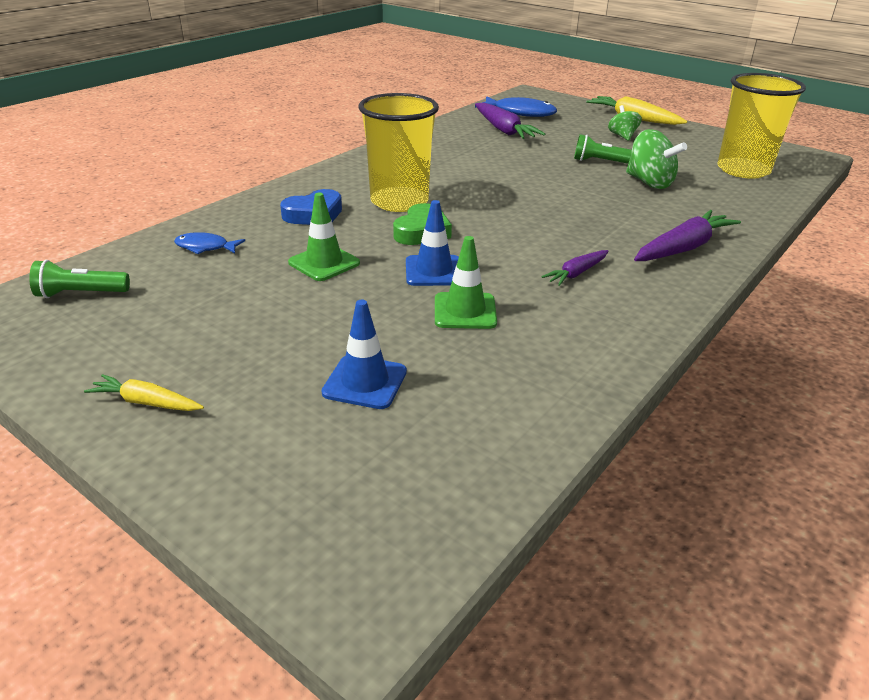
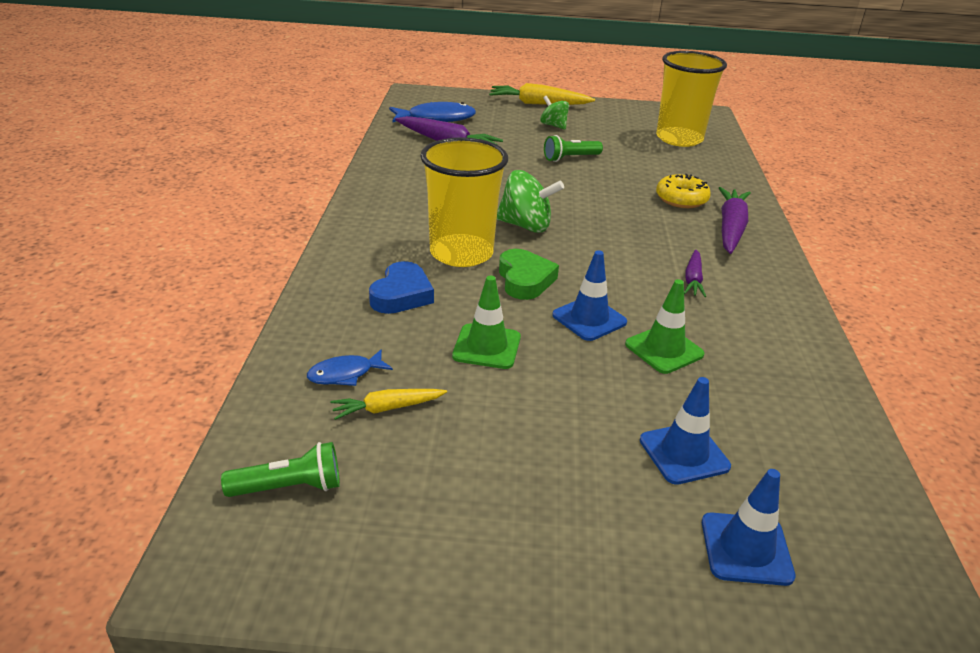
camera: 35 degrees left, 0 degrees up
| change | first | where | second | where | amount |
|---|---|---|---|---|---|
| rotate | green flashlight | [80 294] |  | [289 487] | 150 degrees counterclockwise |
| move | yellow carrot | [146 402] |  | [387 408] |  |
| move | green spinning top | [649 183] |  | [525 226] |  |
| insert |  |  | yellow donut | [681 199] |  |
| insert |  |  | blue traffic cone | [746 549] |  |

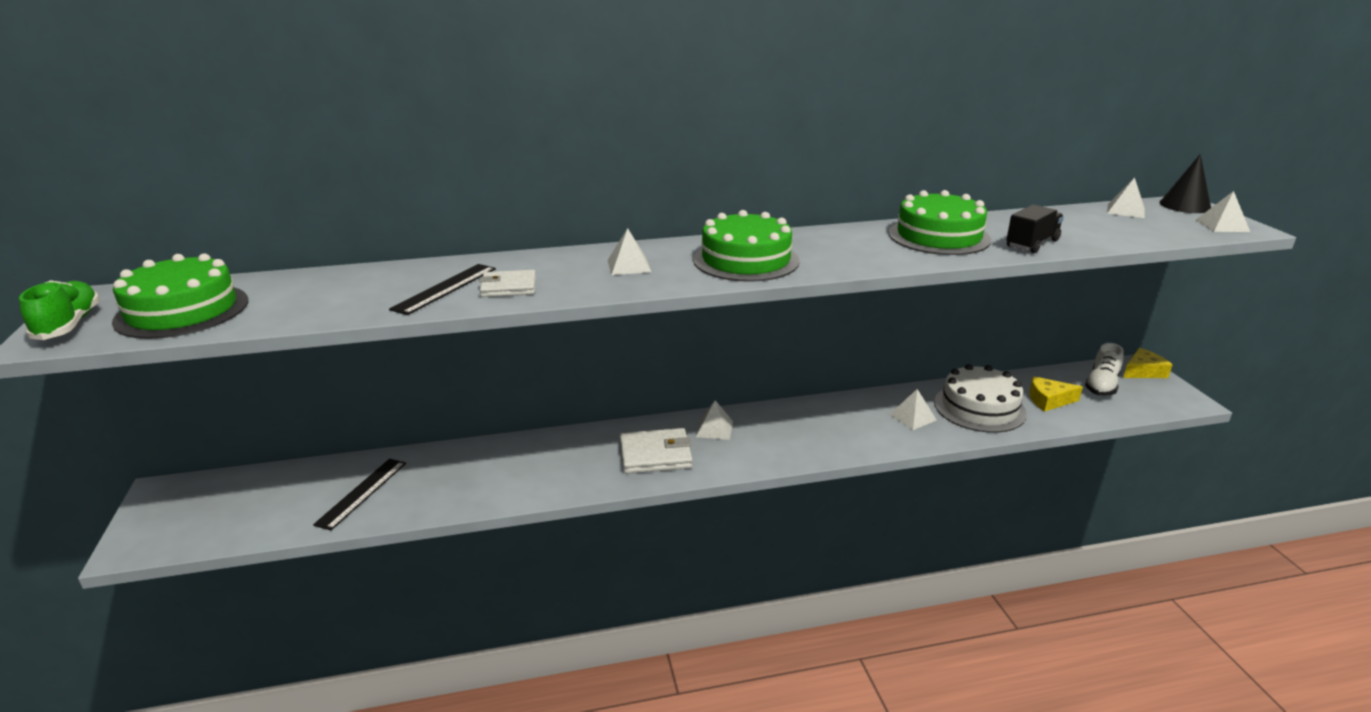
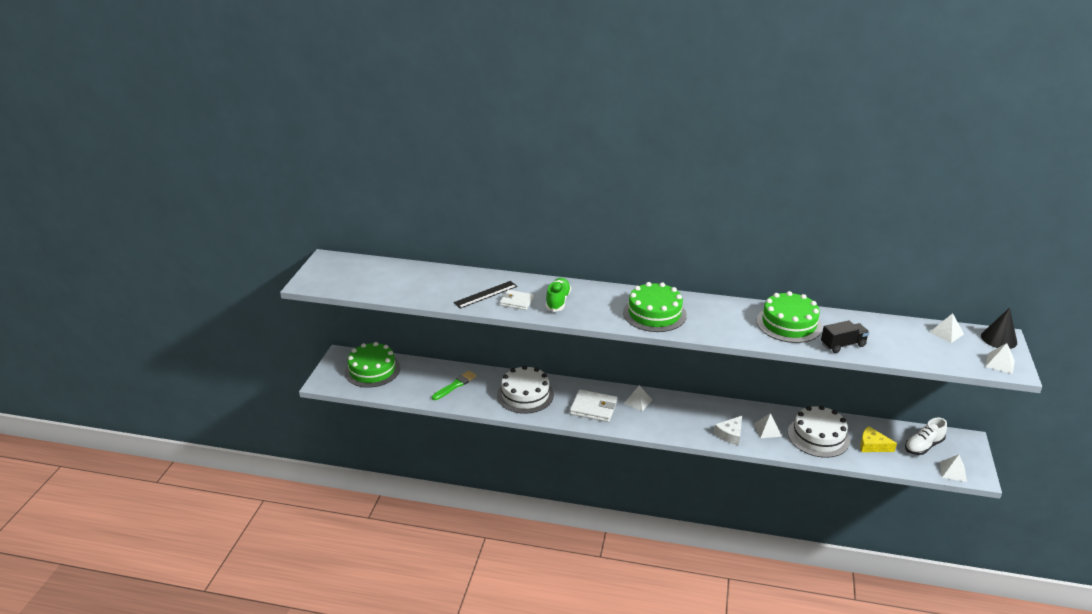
camera: 25 degrees right, 5 degrees up
| change | first | where | second | where | amount |
|---|---|---|---|---|---|
| move | green cake | [182 311] |  | [372 370] |  |
| insert |  |  | green brush | [455 385] |  |
| insert |  |  | white cake | [525 395] |  |
| move | green shoe | [69 325] |  | [558 301] |  |
| insert |  |  | white cheese | [730 434] |  |
| move | white pyramid | [629 266] |  | [953 471] |  |
| delete | black ruler | [362 493] |  |  |  |
| delete | yellow cheese | [1143 371] |  |  |  |

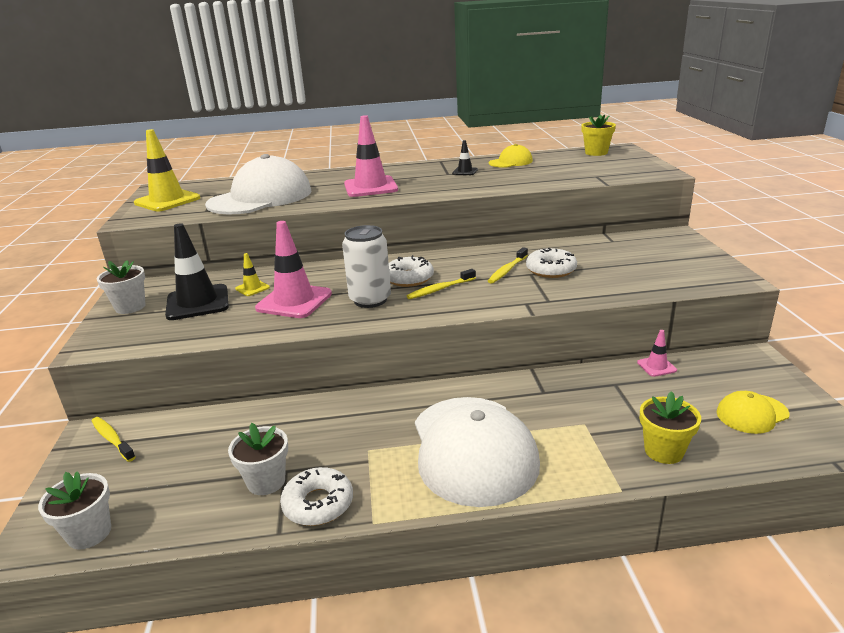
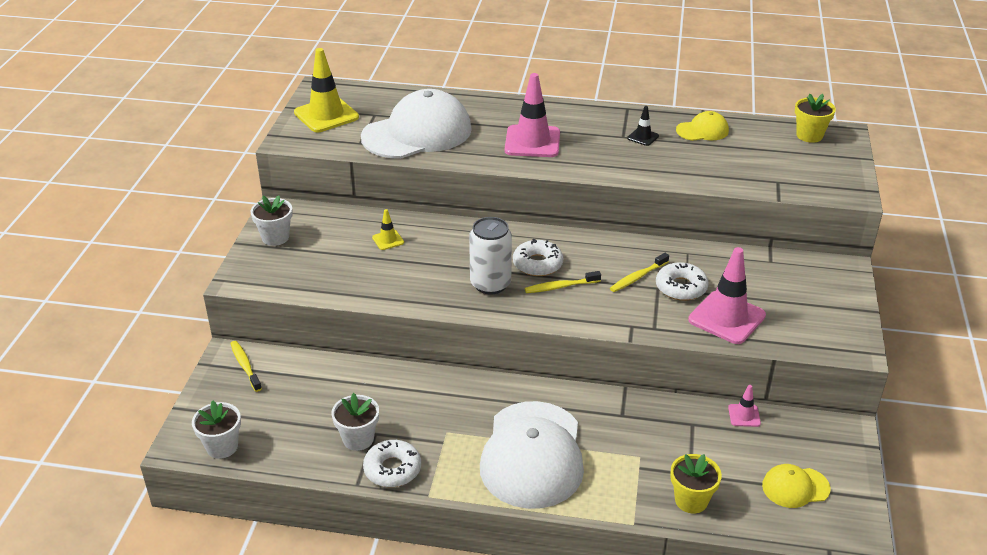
camera: 15 degrees right, 10 degrees up
| change | first | where | second | where | amount |
|---|---|---|---|---|---|
| move | pink traffic cone | [294 301] |  | [726 318] |  |
| delete | black traffic cone | [197 303] |  |  |  |

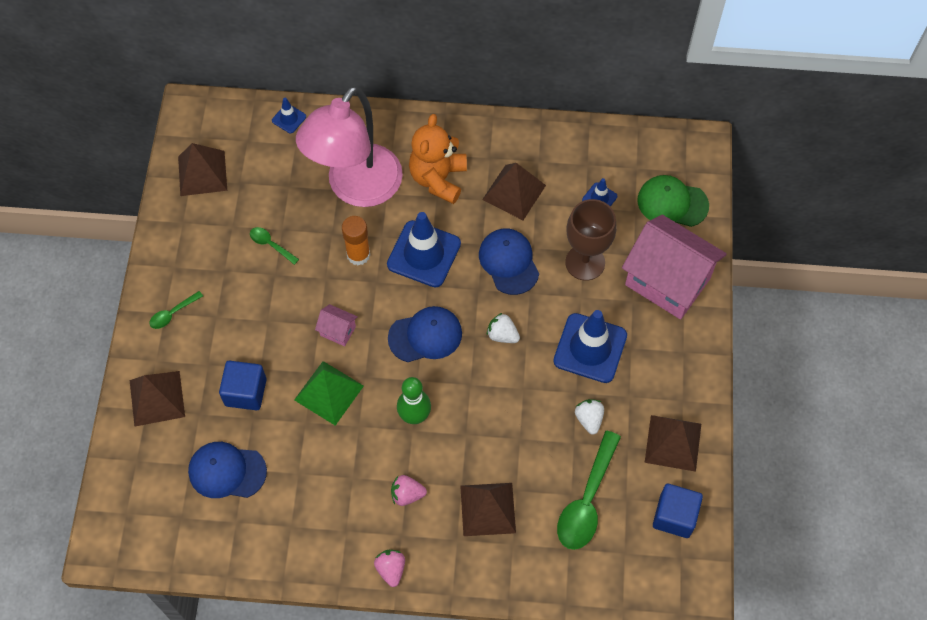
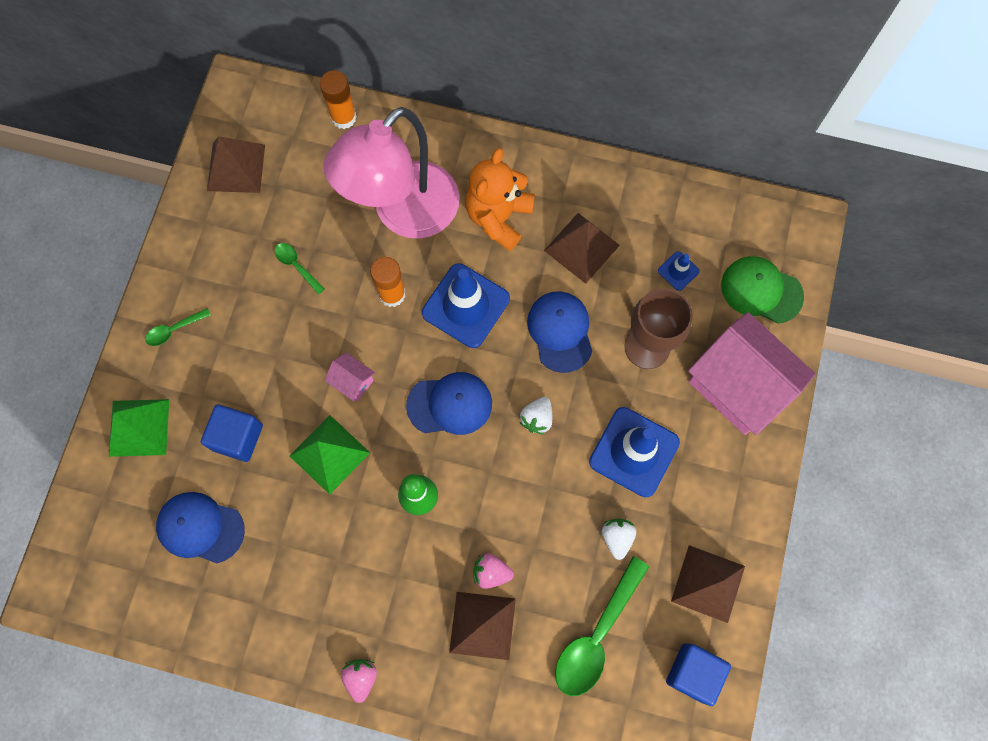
camera: 10 degrees right, 10 degrees up
| change | first | where | second | where | amount |
|---|---|---|---|---|---|
| recolor | brown pyramid | [157 398] | green pyramid | [139 427] |  |
| replace | blue traffic cone | [289 118] | orange glue stick | [343 117] |  |
| move | pink strawberry | [407 494] |  | [491 572] |  |
| rotate | white strawberry | [502 335] |  | [537 418] | 105 degrees counterclockwise |

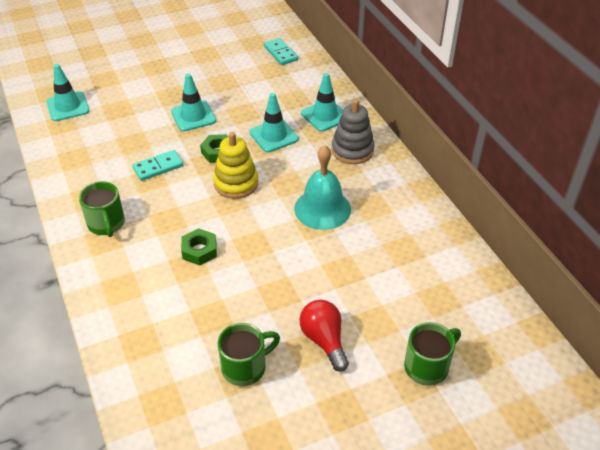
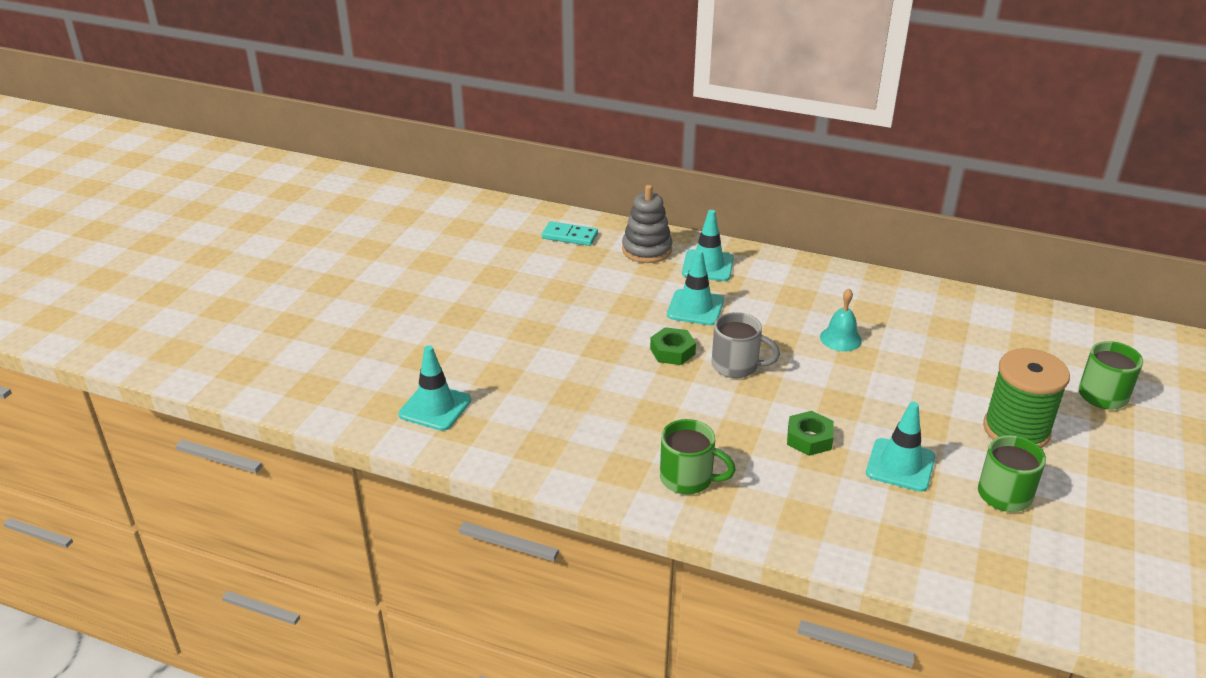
camera: 45 degrees left, 10 degrees down
| change | first | where | second | where | amount |
|---|---|---|---|---|---|
| move | grey stacking toy | [352 150] |  | [647 250] |  |
| replace | yellow stacking toy | [236 183] | grey mug | [736 366] |  |
| resize | turquoise bell | [322 209] |  | [840 339] | x0.60 |
| move | turquoise traffic cone | [193 116] |  | [900 465] |  |
| replace | red light bulb | [324 340] | green spool | [1016 430] |  |
| delete | turquoise domino | [158 167] |  |  |  |

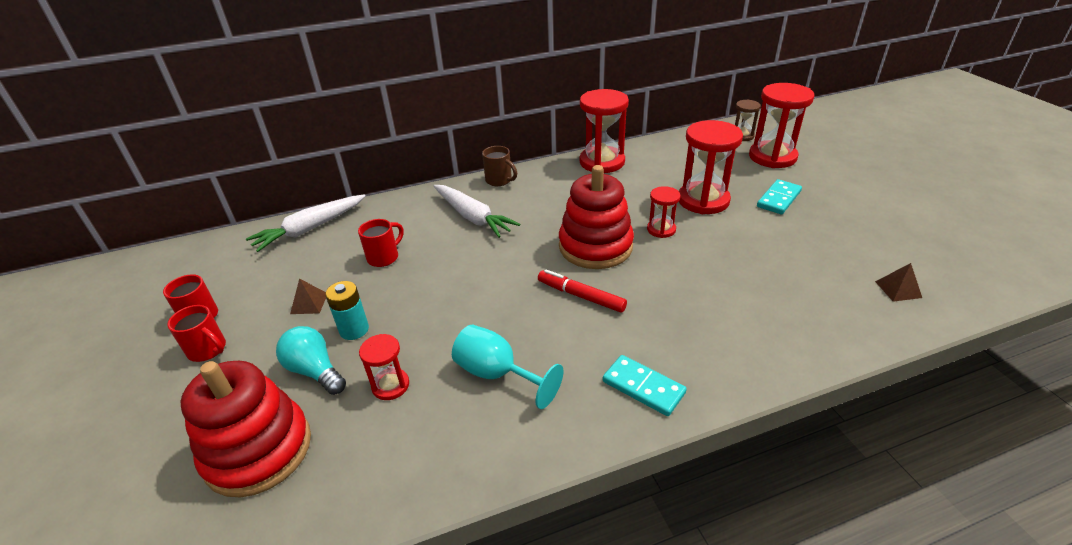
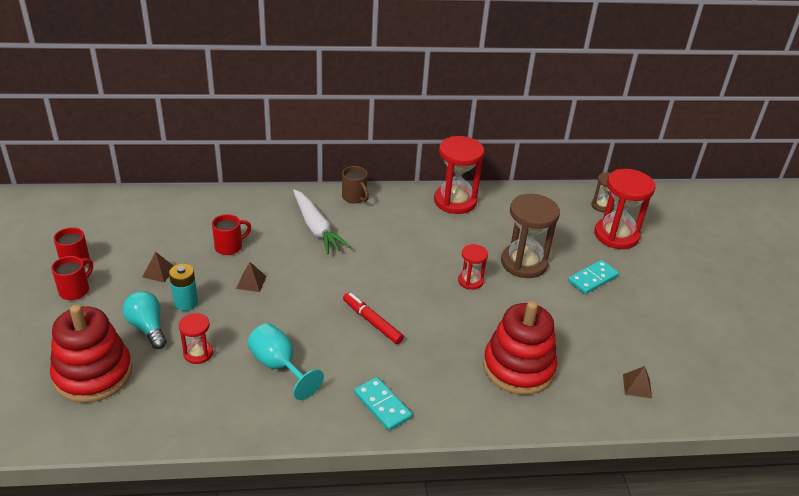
camera: 10 degrees right, 0 degrees up
| change | first | where | second | where | amount |
|---|---|---|---|---|---|
| rotate | red mug | [208 350] |  | [75 290] | 105 degrees counterclockwise |
| insert |  |  | brown pyramid | [251 282] |  |
| move | red stacking toy | [595 246] |  | [518 367] |  |
| recolor | red hourglass | [703 200] | brown hourglass | [524 263] |  |
| delete | white carrot | [310 229] |  |  |  |

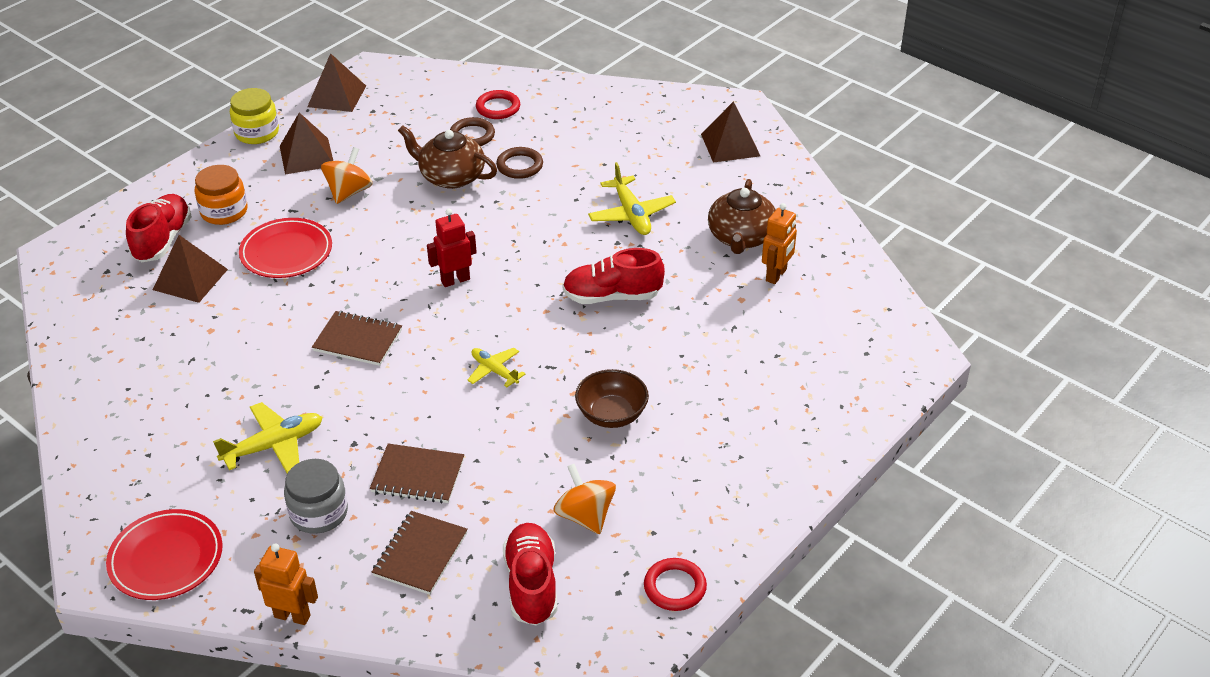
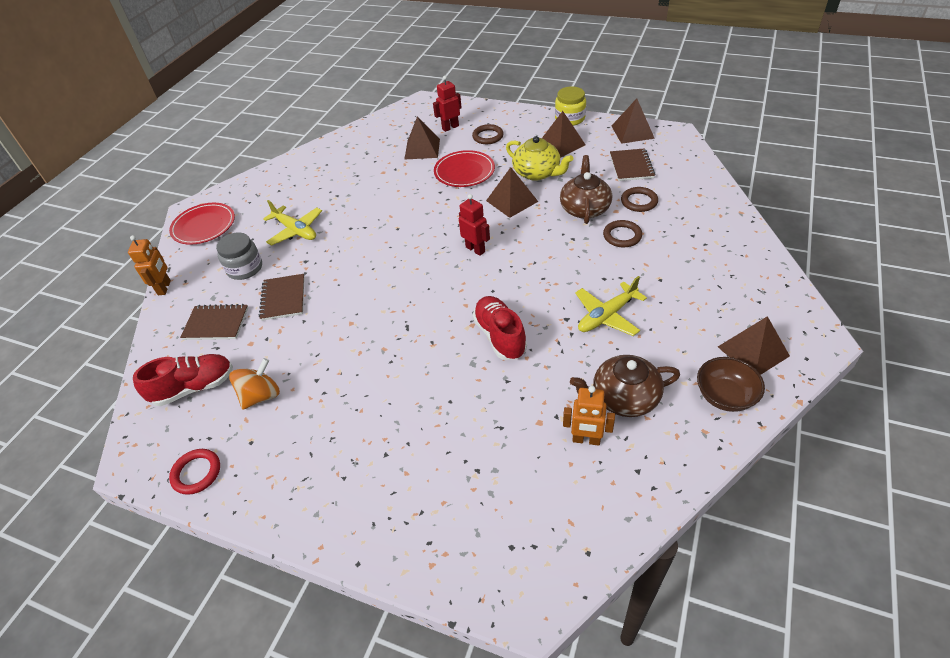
camera: 75 degrees right, 5 degrees up
| change | first | where | second | where | amount |
|---|---|---|---|---|---|
| replace | red shoe | [163 240] | red robot | [450 127] |  |
| replace | orange jar | [224 211] | brown ring | [488 136] |  |
| insert |  |  | brown pyramid | [512 201] |  |
| replace | orange spinning top | [349 192] | yellow teapot | [537 173] |  |
| move | brown notebook | [358 340] |  | [631 166] |  |
| move | brown bowl | [611 414] |  | [725 396] |  |
| delete | yellow plane | [494 371] |  |  |  |
| delete | red ring | [498 107] |  |  |  |

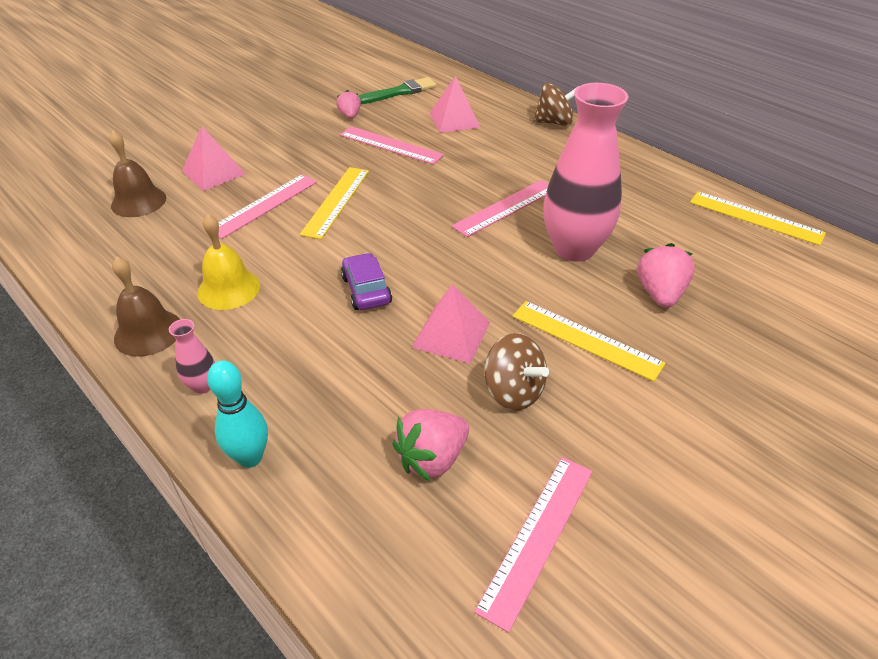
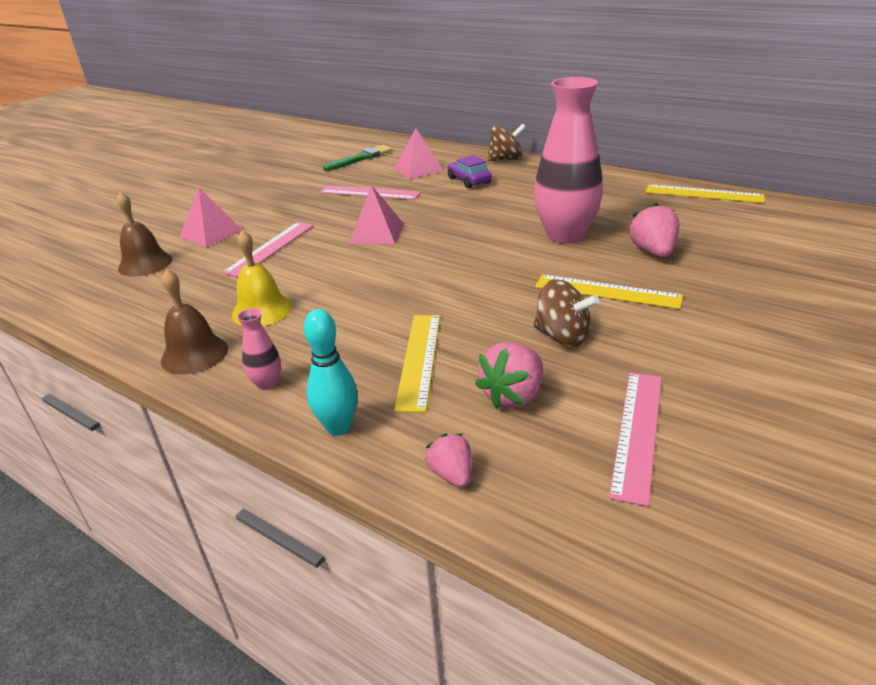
camera: 10 degrees left, 10 degrees down
| change | first | where | second | where | amount |
|---|---|---|---|---|---|
| move | pink pyramid | [451 334] |  | [377 233] |  |
| move | yellow ruler | [336 201] |  | [419 359] |  |
| move | pink strawberry | [350 115] |  | [451 474] |  |
| move | purple car | [366 290] |  | [469 181] |  |
| delete | pink ruler | [505 207] |  |  |  |

